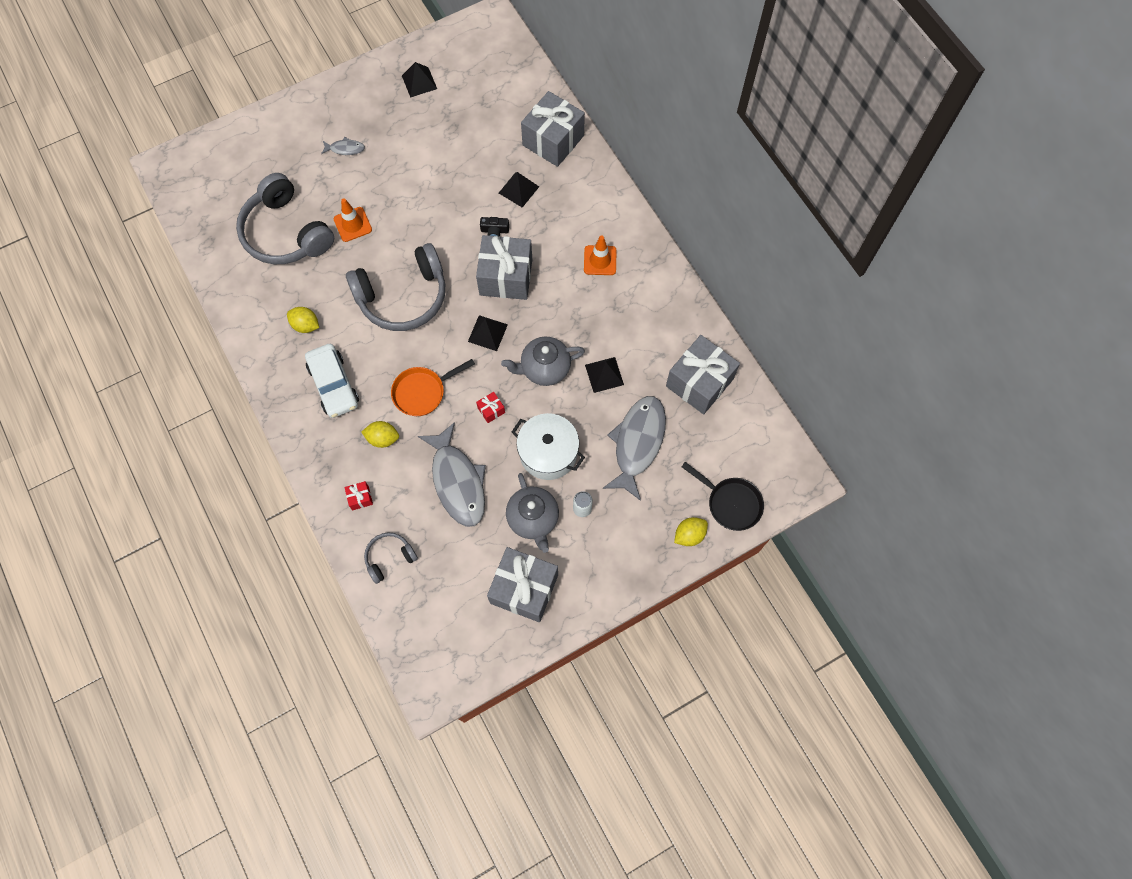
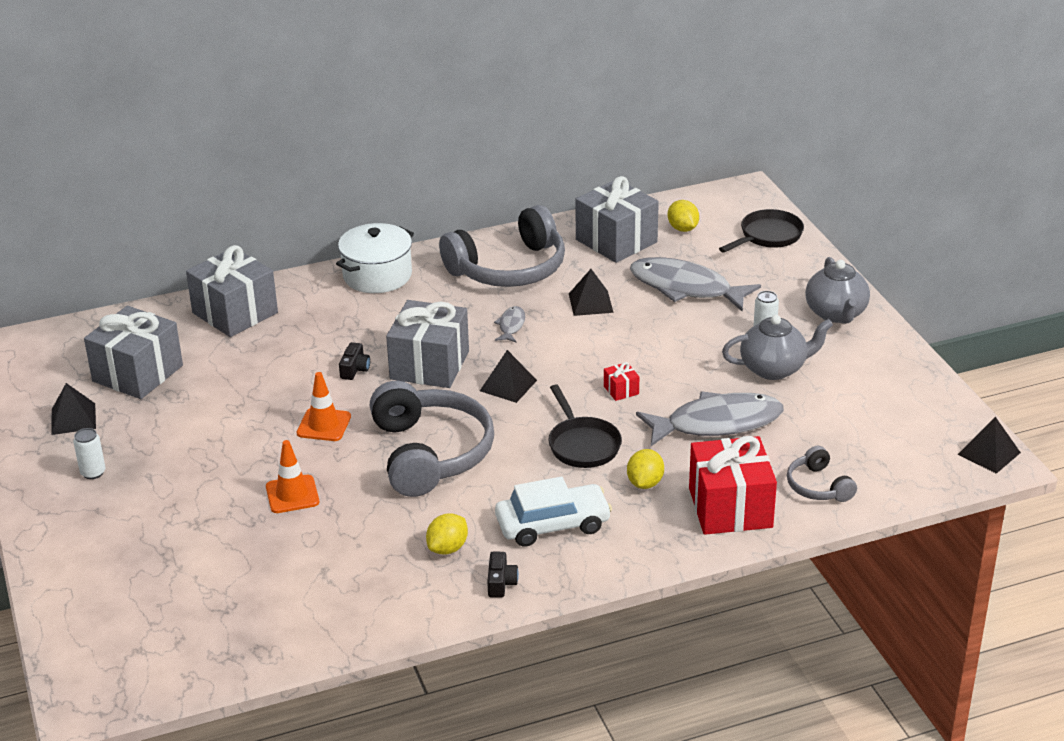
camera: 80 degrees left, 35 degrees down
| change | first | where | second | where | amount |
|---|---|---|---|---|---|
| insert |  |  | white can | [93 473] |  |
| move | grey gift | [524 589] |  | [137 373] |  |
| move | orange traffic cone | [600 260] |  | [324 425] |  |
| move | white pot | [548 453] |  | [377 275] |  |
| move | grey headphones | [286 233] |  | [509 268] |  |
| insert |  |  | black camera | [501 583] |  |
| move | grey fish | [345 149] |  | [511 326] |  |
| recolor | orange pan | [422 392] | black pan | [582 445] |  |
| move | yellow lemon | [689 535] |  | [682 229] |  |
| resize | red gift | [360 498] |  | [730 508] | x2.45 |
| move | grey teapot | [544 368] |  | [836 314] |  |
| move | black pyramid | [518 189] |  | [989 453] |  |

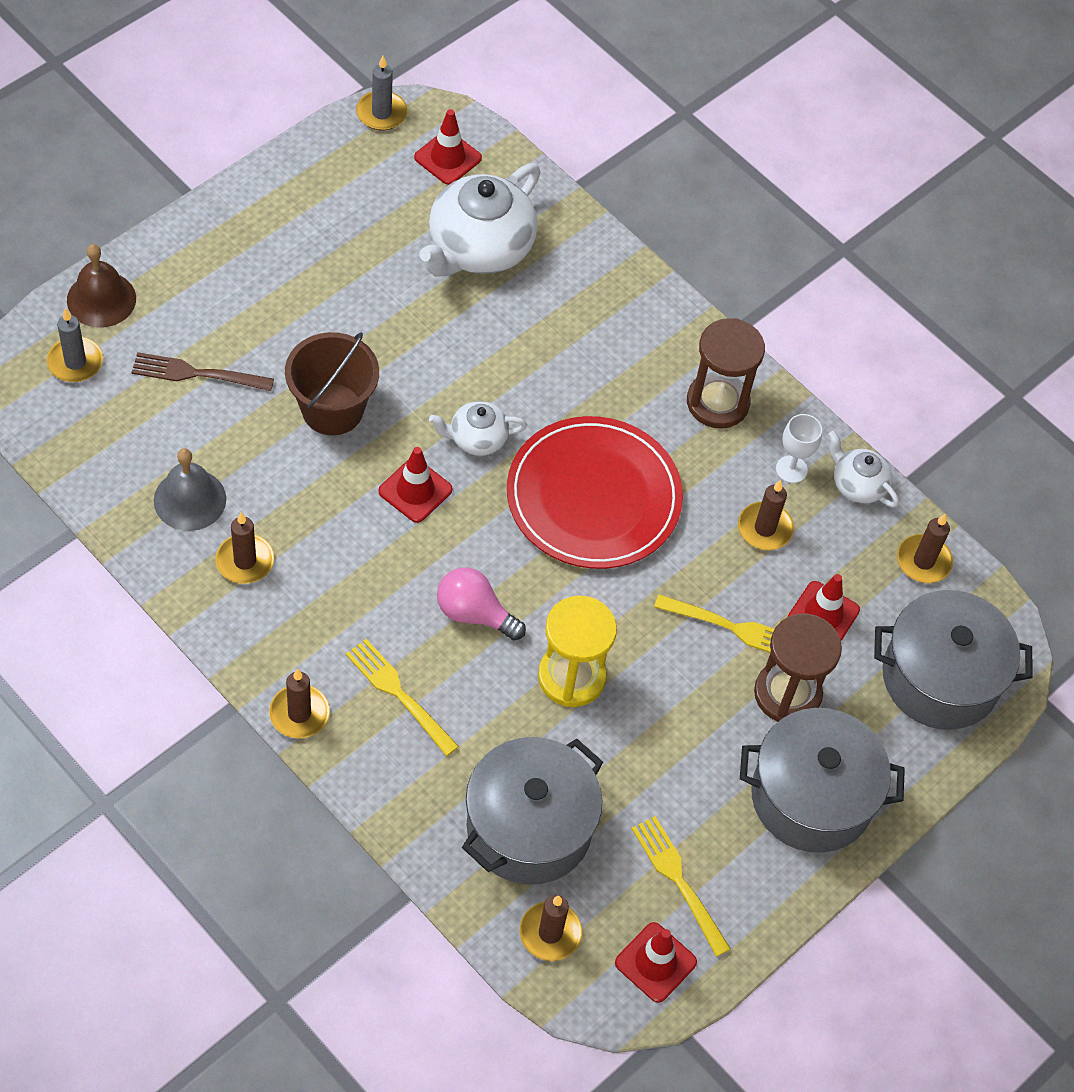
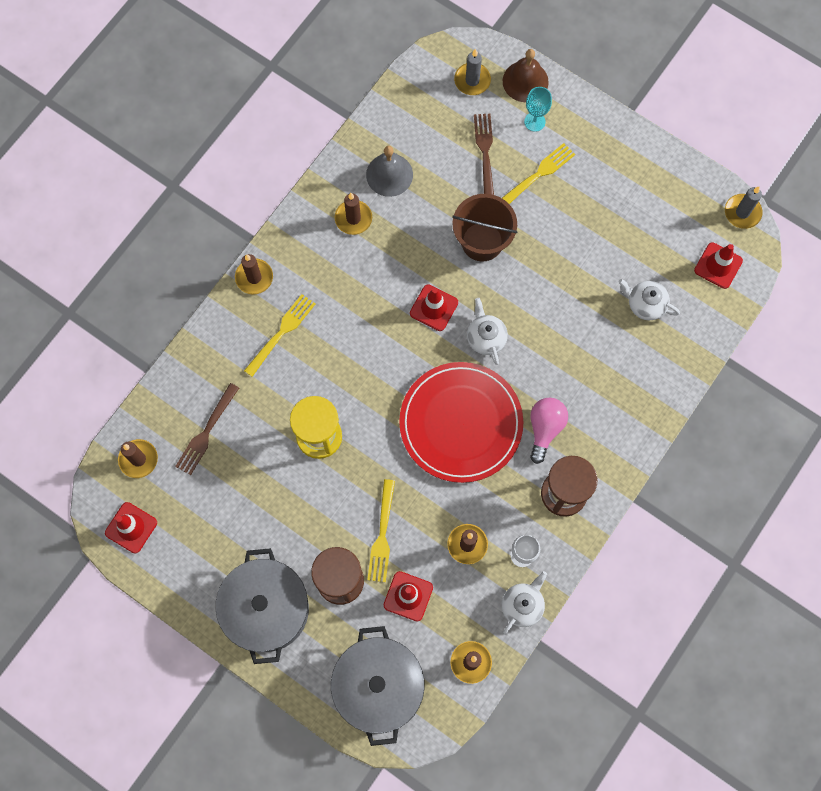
camera: 85 degrees right, 15 degrees up
| change | first | where | second | where | amount |
|---|---|---|---|---|---|
| replace | grey pot | [529 827] | brown fork | [206 432] |  |
| move | yellow fork | [678 881] |  | [537 175] |  |
| insert |  |  | turquoise goblet | [534 121] |  |
| move | pink light bulb | [474 613] |  | [545 428] |  |
| resize | white teapot | [479 248] |  | [645 304] | x0.52 |

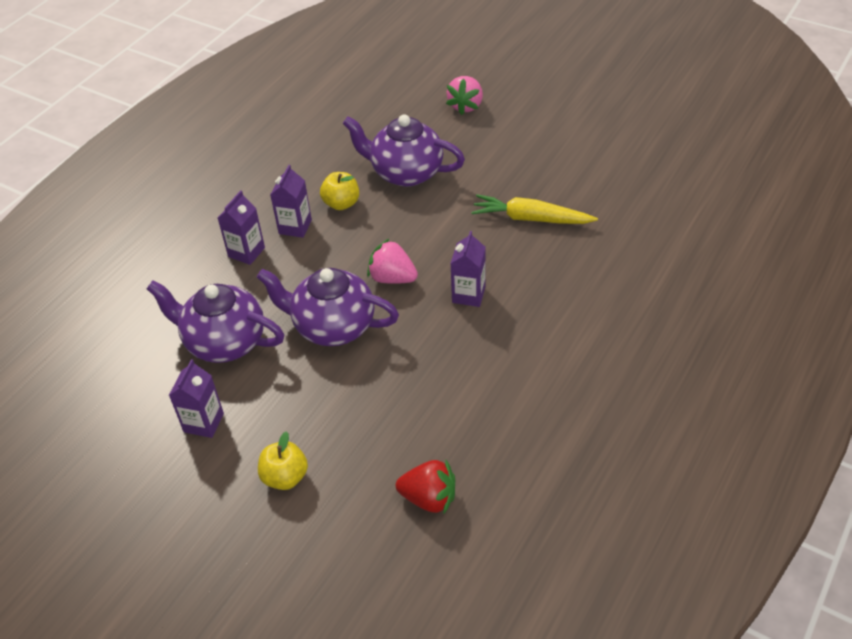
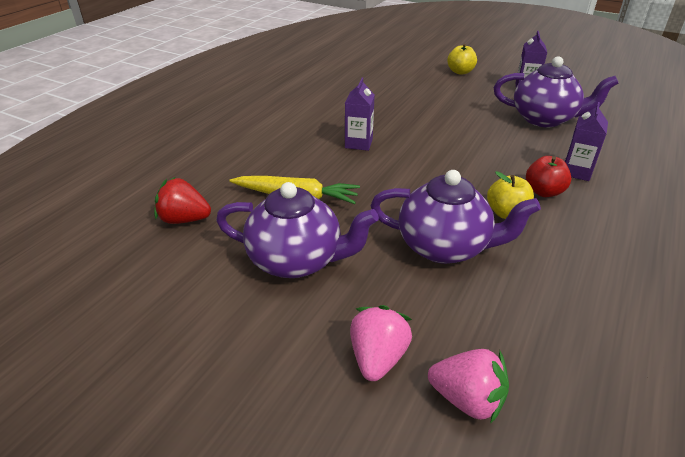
camera: 175 degrees right, 10 degrees down
| change | first | where | second | where | amount |
|---|---|---|---|---|---|
| move | red strawberry | [429 498] |  | [184 219] |  |
| move | purple teapot | [332 326] |  | [297 260] |  |
| move | pink strawberry | [392 278] |  | [467 399] |  |
| replace | purple carton | [295 227] | red apple | [543 192] |  |

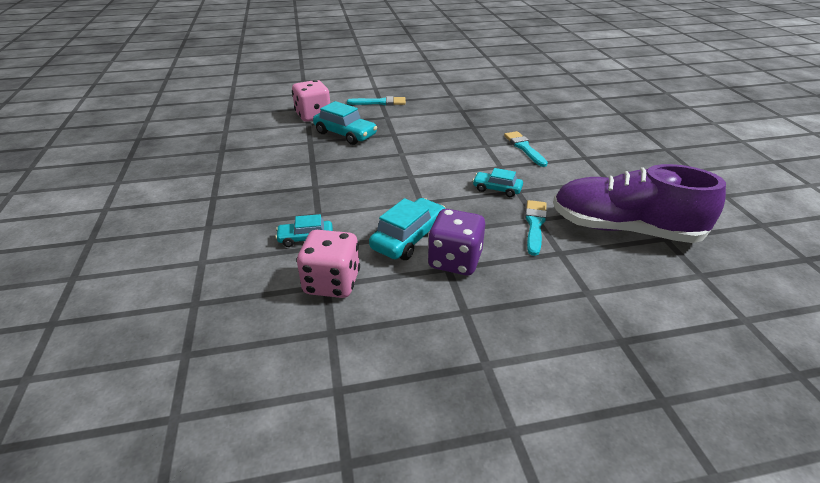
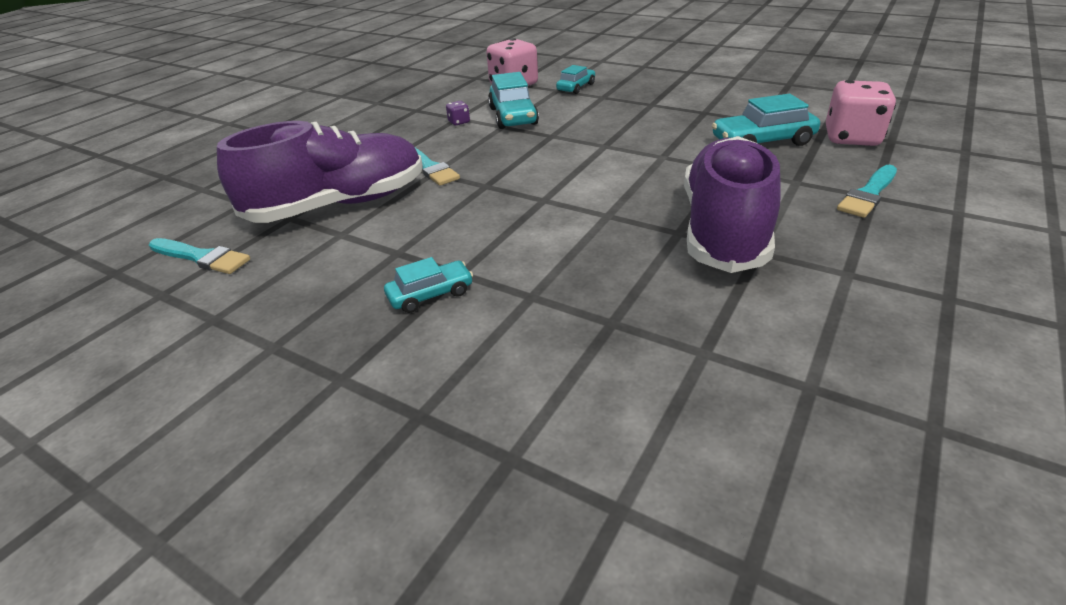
camera: 135 degrees right, 0 degrees up
| change | first | where | second | where | amount |
|---|---|---|---|---|---|
| move | turquoise brush | [524 148] |  | [201 257] |  |
| move | turquoise car | [497 189] |  | [430 294] |  |
| resize | purple dice | [455 261] |  | [459 122] | x0.42 |
| insert |  |  | purple shoe | [723 229] |  |

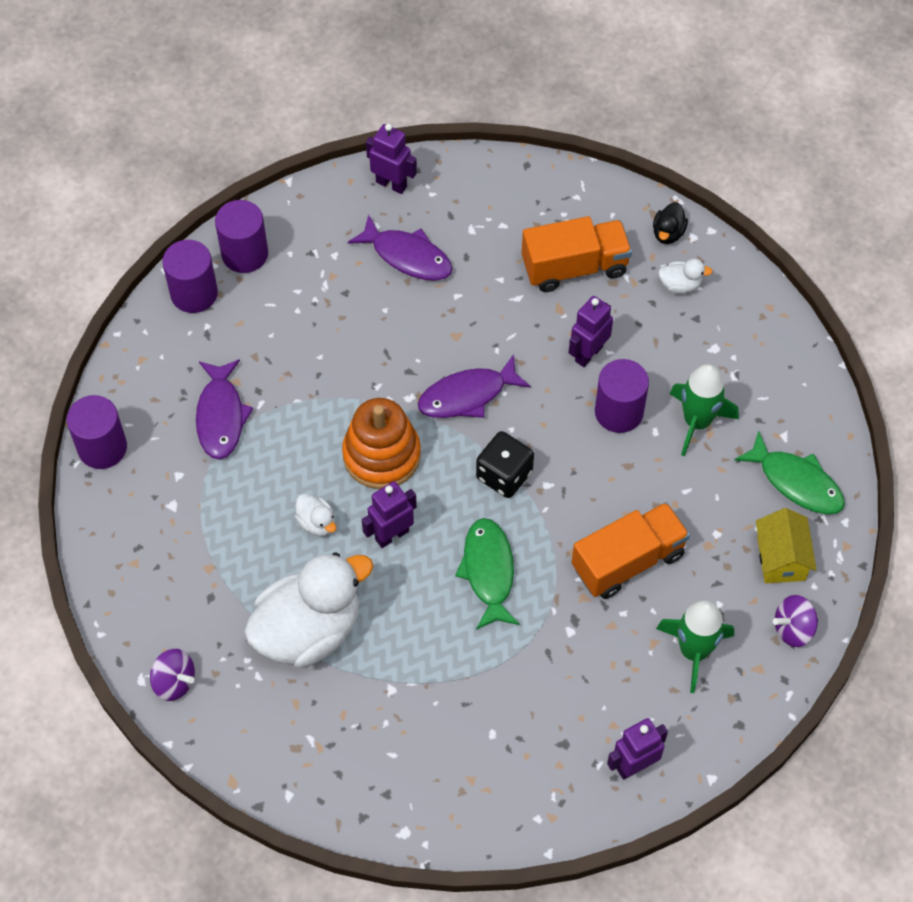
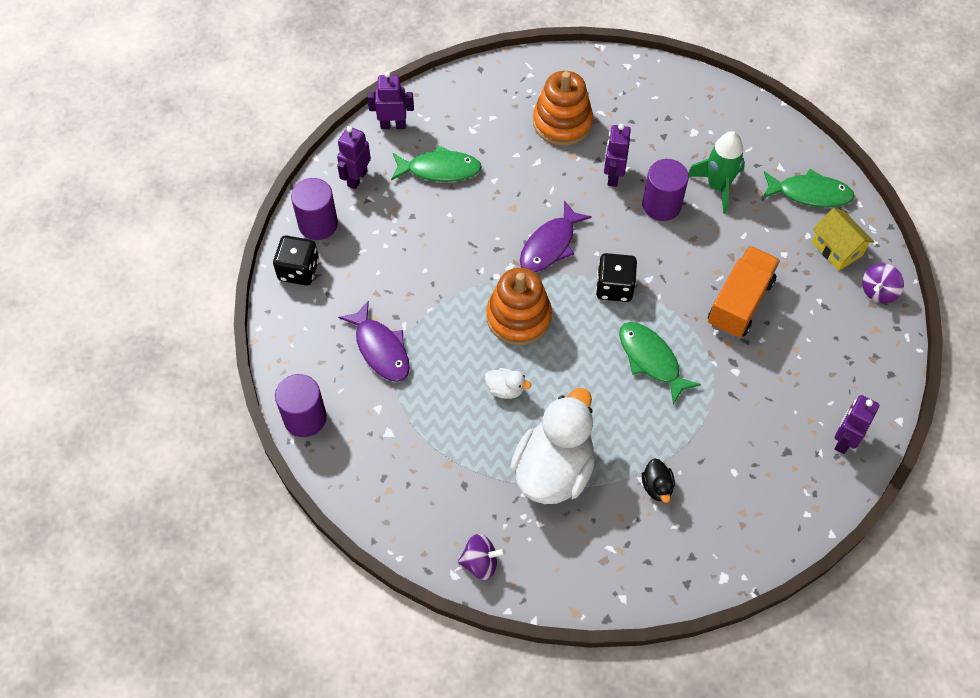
camera: 30 degrees left, 0 degrees up
| change | first | where | second | where | amount |
|---|---|---|---|---|---|
| replace | purple cylinder | [194 293] | black dice | [299 270] |  |
| move | purple robot | [391 535] |  | [357 178] |  |
| recolor | purple fish | [407 256] | green fish | [439 169] |  |
| replace | orange truck | [574 267] | orange stacking toy | [562 122] |  |
| move | black duck | [668 233] |  | [657 486] |  |
| delete | green rocket | [694 651] |  |  |  |
| delete | white duck | [680 285] |  |  |  |

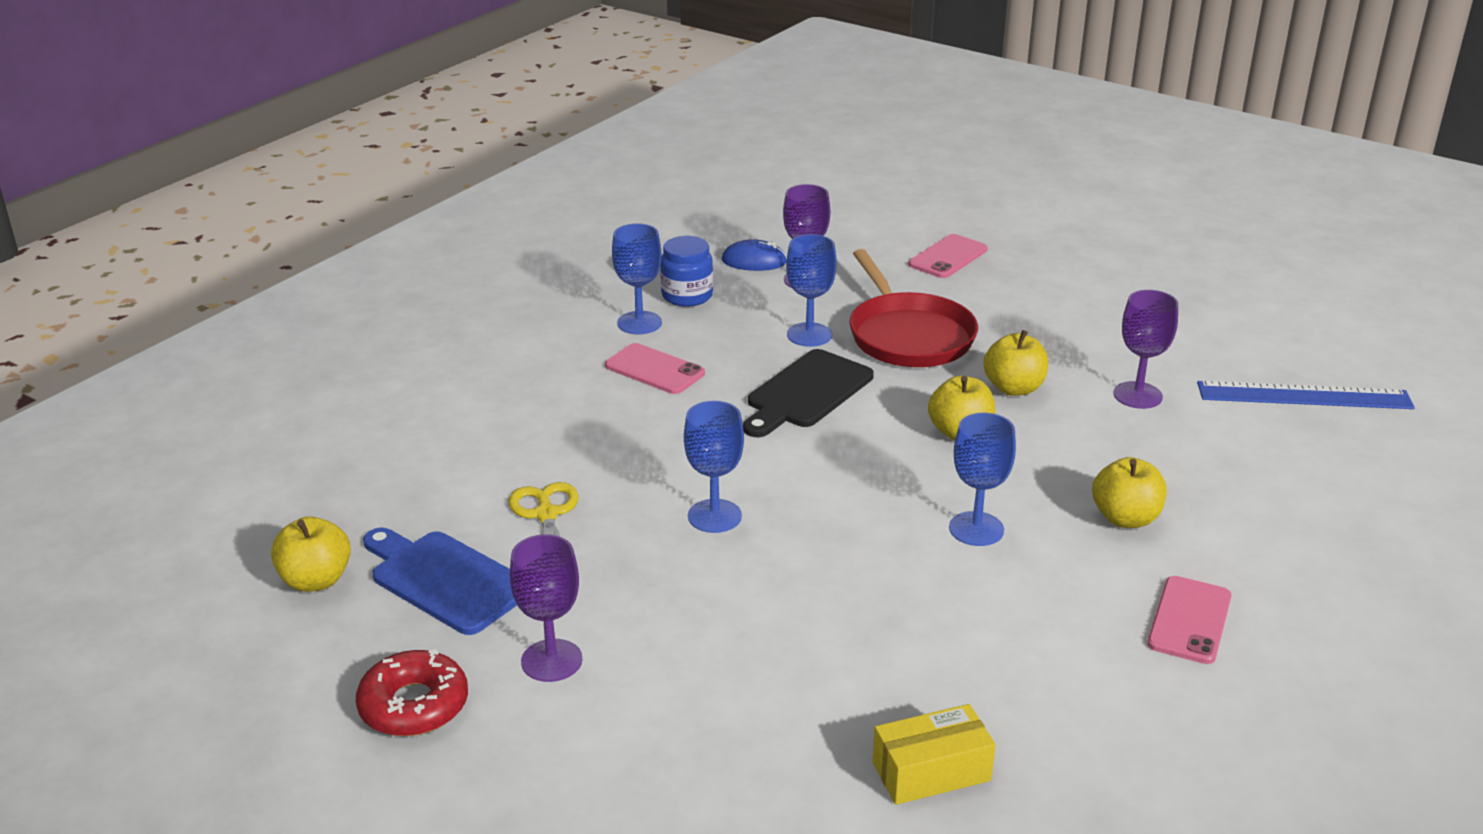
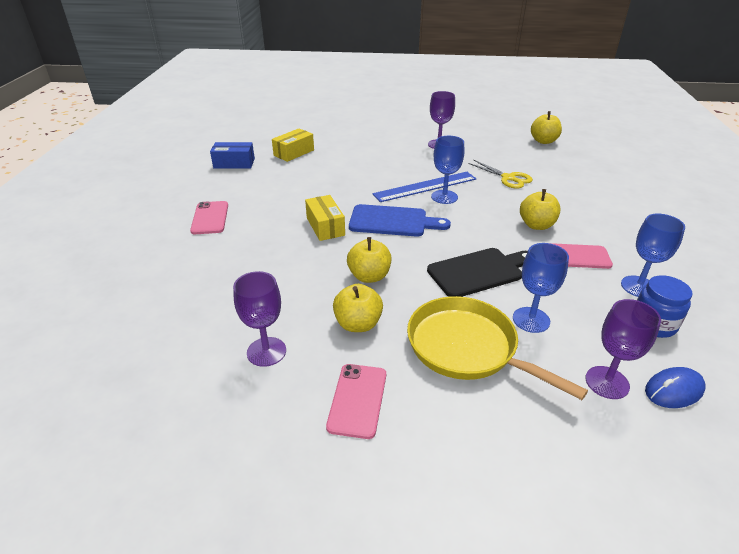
camera: 150 degrees right, 5 degrees up
| change | first | where | second | where | amount |
|---|---|---|---|---|---|
| insert |  |  | blue box | [234 163] |  |
| replace | blue goblet | [976 529] | yellow box | [325 226] |  |
| move | pink phone | [948 257] |  | [357 400] |  |
| move | blue cutting board | [445 579] |  | [393 221] |  |
| move | blue ruler | [1304 396] |  | [425 186] |  |
| recolor | red pan | [908 335] | yellow pan | [467 348] |  |
| rotate | black cutting board | [806 393] |  | [479 272] | 60 degrees clockwise |
| move | yellow apple | [1125 518] |  | [536 225] |  |
| delete | red donut | [414 705] |  |  |  |

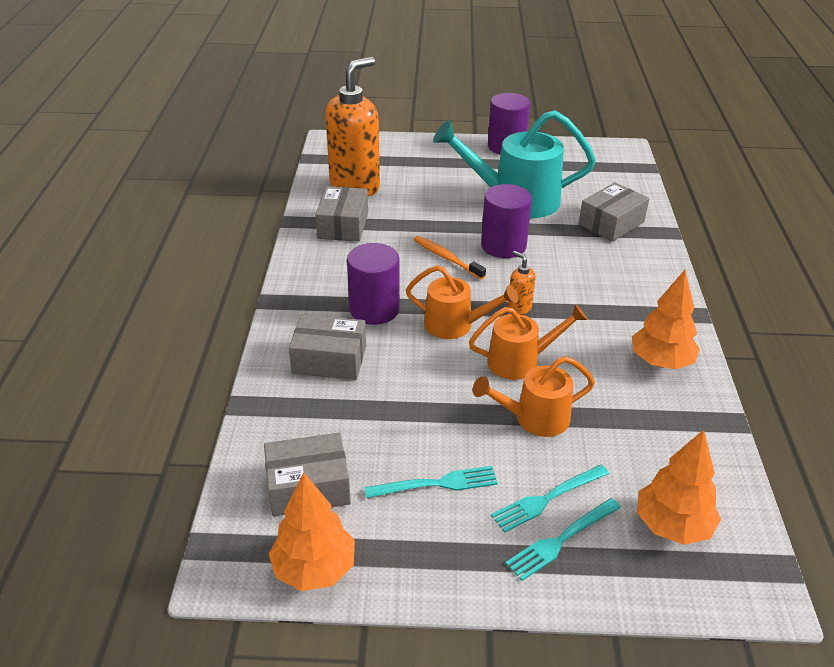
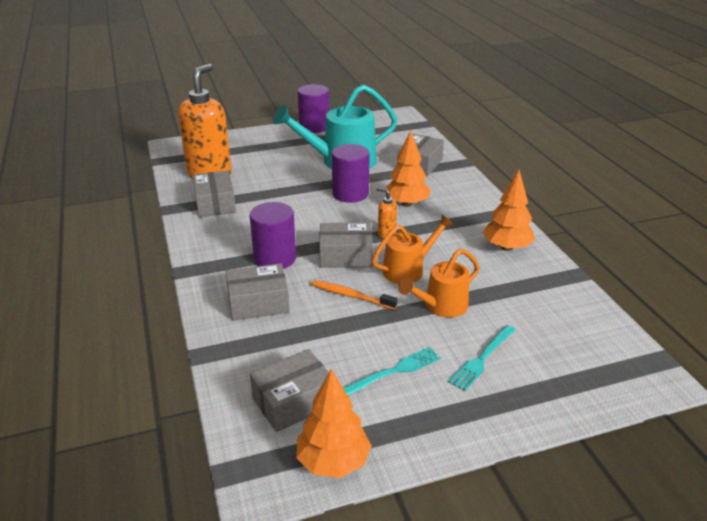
camera: 20 degrees left, 5 degrees down
| change | first | where | second | where | amount |
|---|---|---|---|---|---|
| move | orange toothbrush | [446 258] |  | [351 296] |  |
| replace | orange watering can | [456 325] | grey box | [346 256] |  |
| move | orange tree | [672 526] |  | [406 204] |  |
| delete | turquoise fork | [561 540] |  |  |  |

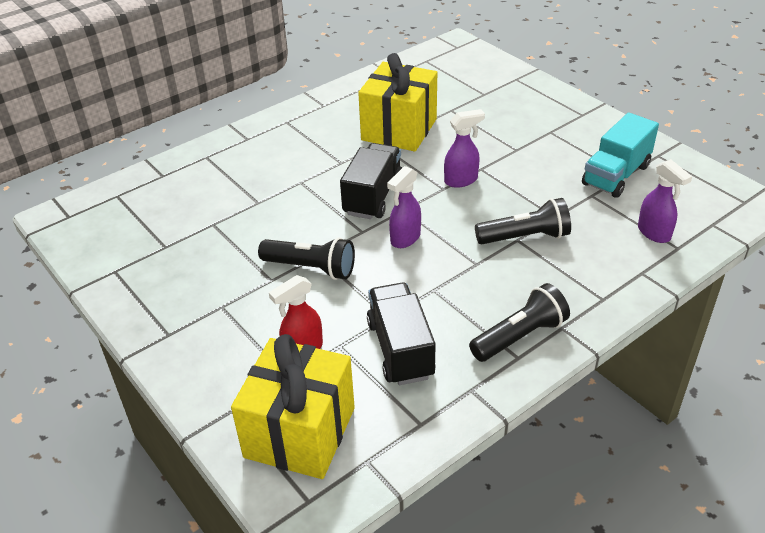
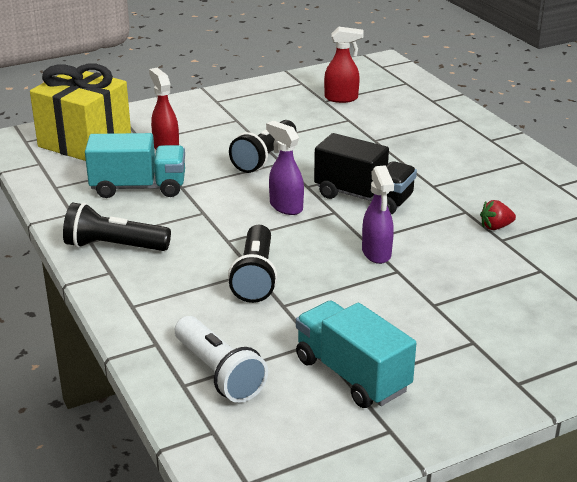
camera: 100 degrees right, 10 degrees down
| change | first | where | second | where | amount |
|---|---|---|---|---|---|
| rotate | black flashlight | [520 336] |  | [114 246] | 120 degrees clockwise |
| recolor | black truck | [400 349] | turquoise truck | [138 187] |  |
| replace | purple spray bottle | [654 233] | white flashlight | [219 373] |  |
| insert |  |  | red spray bottle | [341 98] |  |
| replace | yellow gift | [399 130] | red strawberry | [495 227] |  |

